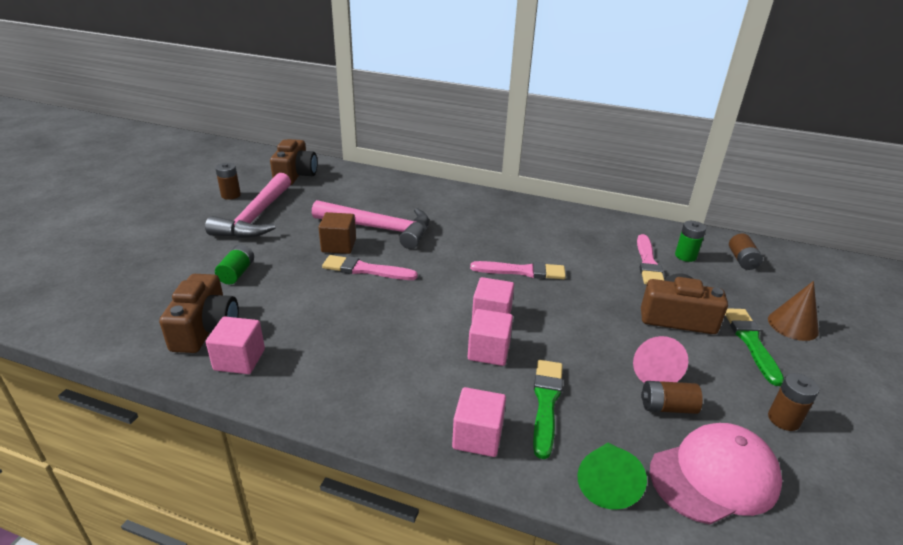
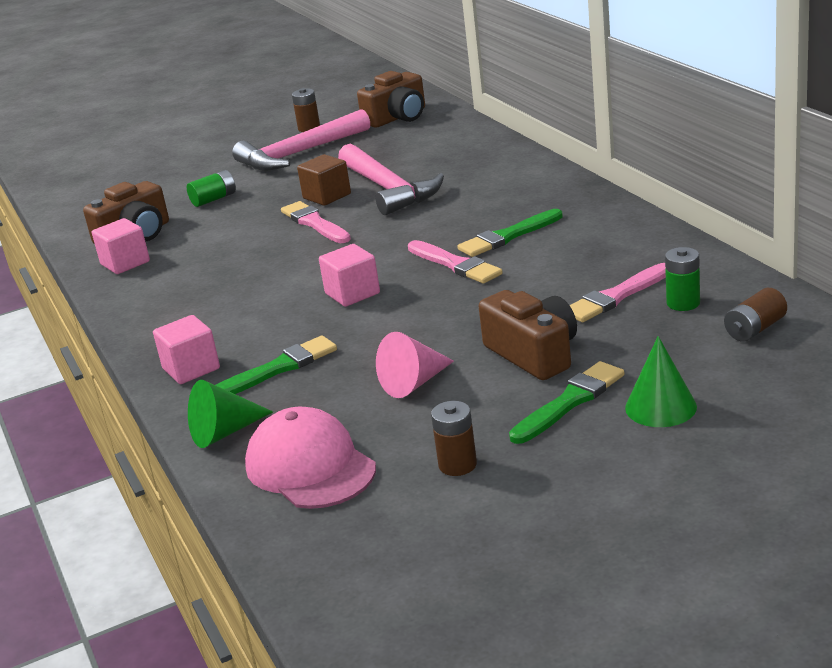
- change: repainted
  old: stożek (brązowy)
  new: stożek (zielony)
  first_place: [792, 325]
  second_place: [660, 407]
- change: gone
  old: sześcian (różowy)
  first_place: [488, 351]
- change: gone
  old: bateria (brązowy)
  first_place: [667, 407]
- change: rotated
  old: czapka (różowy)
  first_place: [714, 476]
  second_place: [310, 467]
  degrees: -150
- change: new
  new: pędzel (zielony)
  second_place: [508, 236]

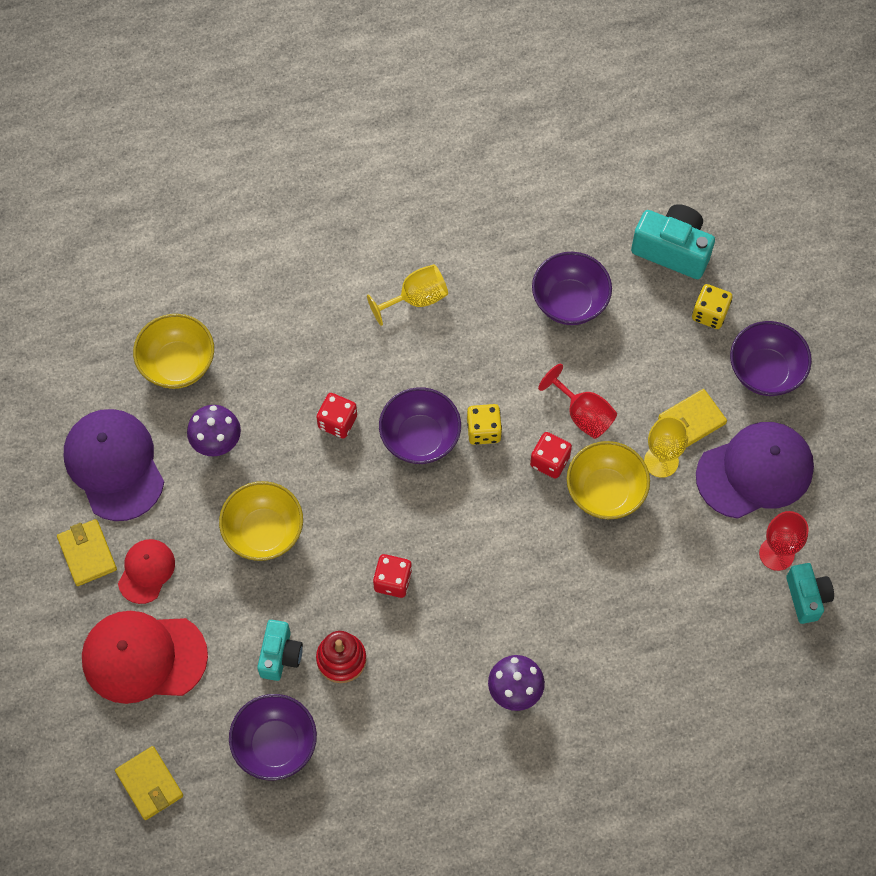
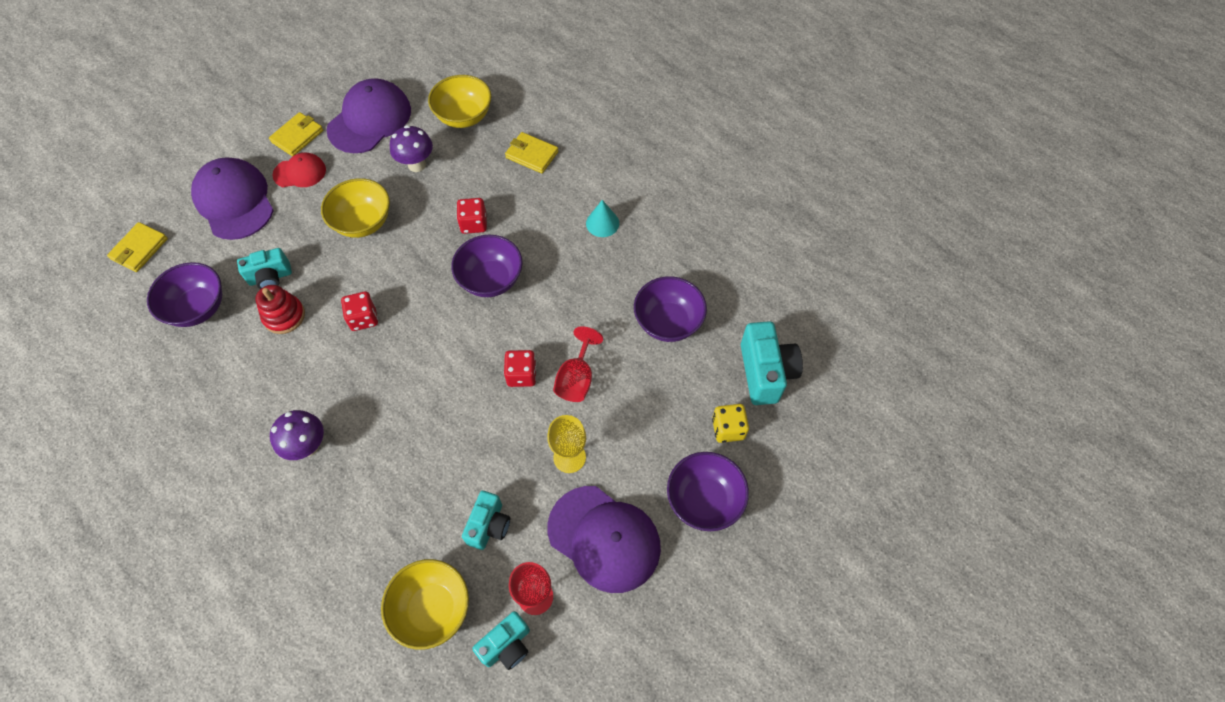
- change: swapped
  old: kielich (żółty)
  new: stożek (turkusowy)
  first_place: [416, 299]
  second_place: [602, 223]
- change: shifted
  old: portfel (żółty)
  first_place: [691, 421]
  second_place: [532, 155]
- change: gone
  old: kostka do gry (żółty)
  first_place: [483, 430]
- change: shifted
  old: miska (żółty)
  first_place: [605, 492]
  second_place: [432, 609]
- change: repainted
  old: czapka (czerwony)
  new: czapka (fioletowy)
  first_place: [143, 657]
  second_place: [234, 201]
- change: new
  new: aparat fotograficzny (turkusowy)
  second_place: [489, 526]

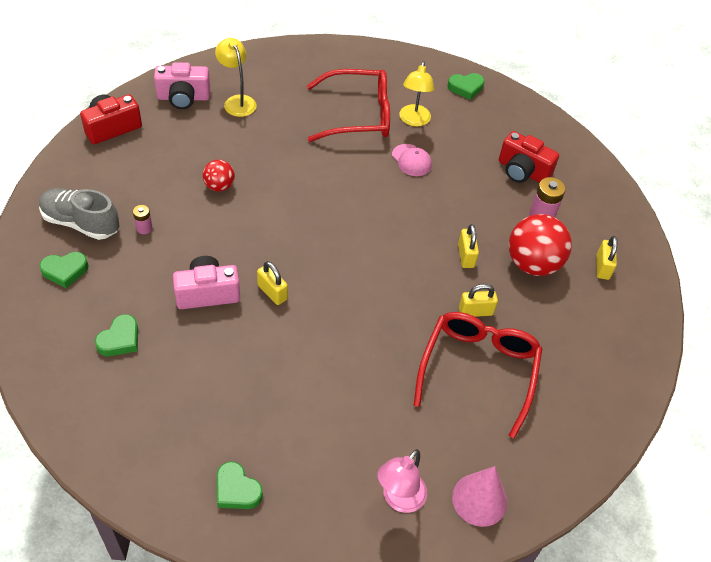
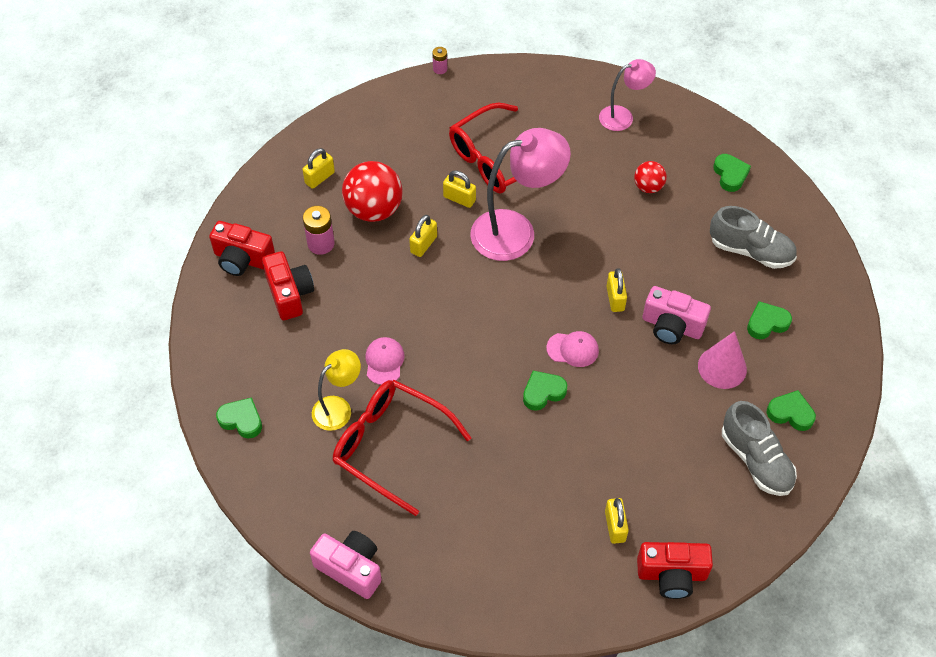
- change: gone
  old: lampka (żółty)
  first_place: [237, 101]
- change: shifted
  old: aparat fotograficzny (różowy)
  first_place: [183, 98]
  second_place: [351, 568]
- change: shifted
  old: piłka (czerwony)
  first_place: [219, 186]
  second_place: [648, 187]
- change: shifted
  old: bateria (różowy)
  first_place: [144, 228]
  second_place: [440, 69]
- change: shifted
  old: stożek (różowy)
  first_place: [479, 499]
  second_place: [722, 367]
- change: new
  new: lampka (różowy)
  second_place: [516, 231]
- change: new
  new: but (szary)
  second_place: [750, 251]
- change: new
  new: aparat fotograficzny (czerwony)
  second_place: [242, 259]
- change: new
  new: czapka (różowy)
  second_place: [573, 349]
- change: new
  new: serce (zielony)
  second_place: [543, 392]
- change: new
  new: kłódka (żółty)
  second_place: [615, 526]

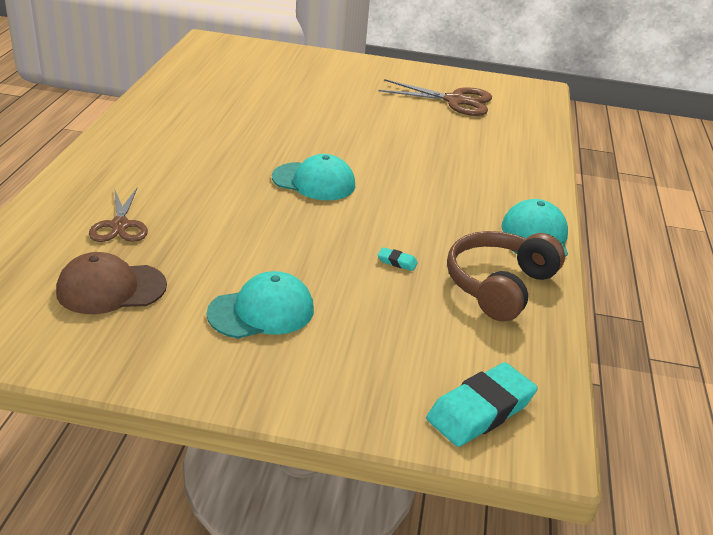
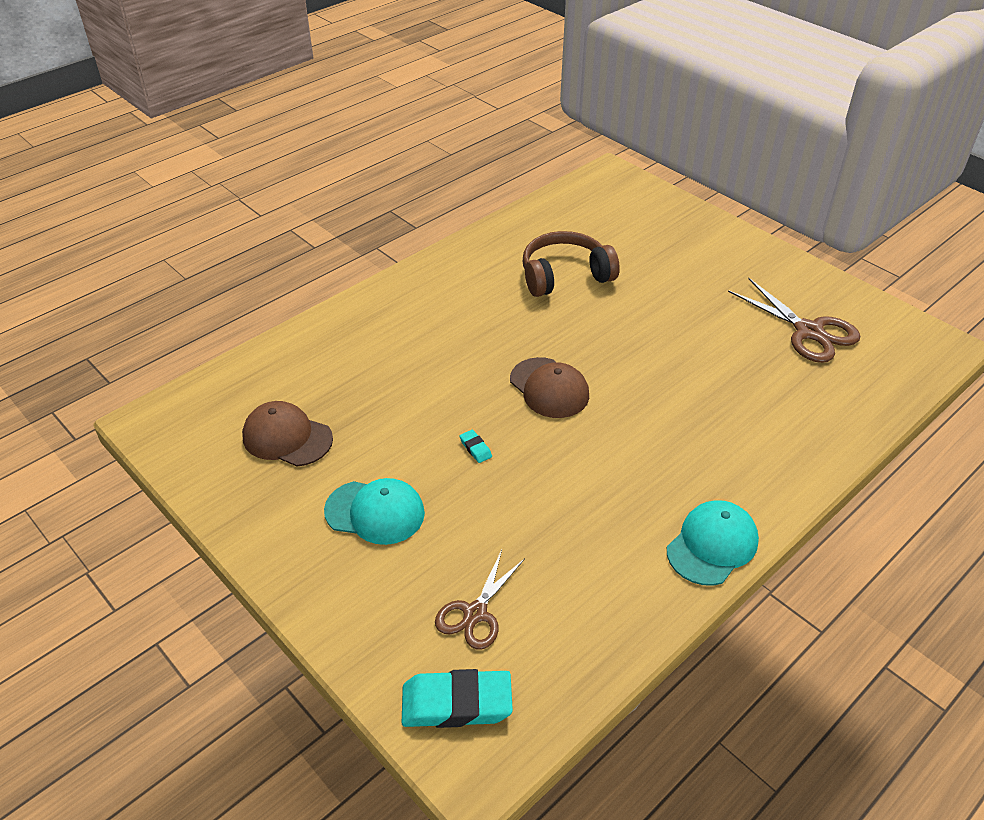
- change: repainted
  old: czapka (turkusowy)
  new: czapka (brązowy)
  first_place: [314, 182]
  second_place: [549, 388]
- change: shifted
  old: nożyczki (brązowy)
  first_place: [120, 225]
  second_place: [475, 613]
- change: shifted
  old: słuchawki (brązowy)
  first_place: [499, 286]
  second_place: [565, 275]
- change: shifted
  old: gumka do mazania (turkusowy)
  first_place: [397, 262]
  second_place: [475, 448]

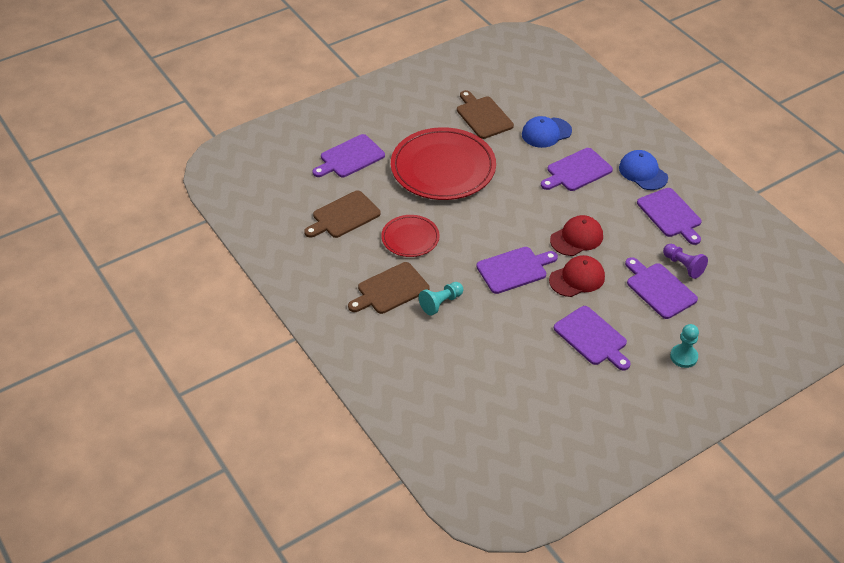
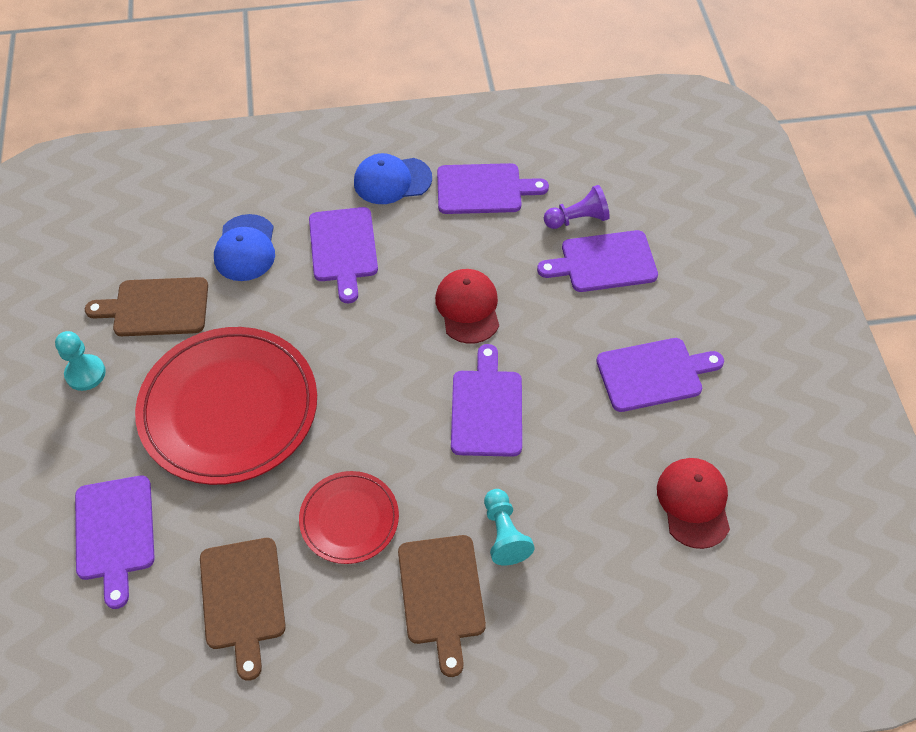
- change: shifted
  old: czapka (czerwony)
  first_place: [577, 278]
  second_place: [693, 503]
- change: shifted
  old: pionek (turkusowy)
  first_place: [683, 357]
  second_place: [85, 373]

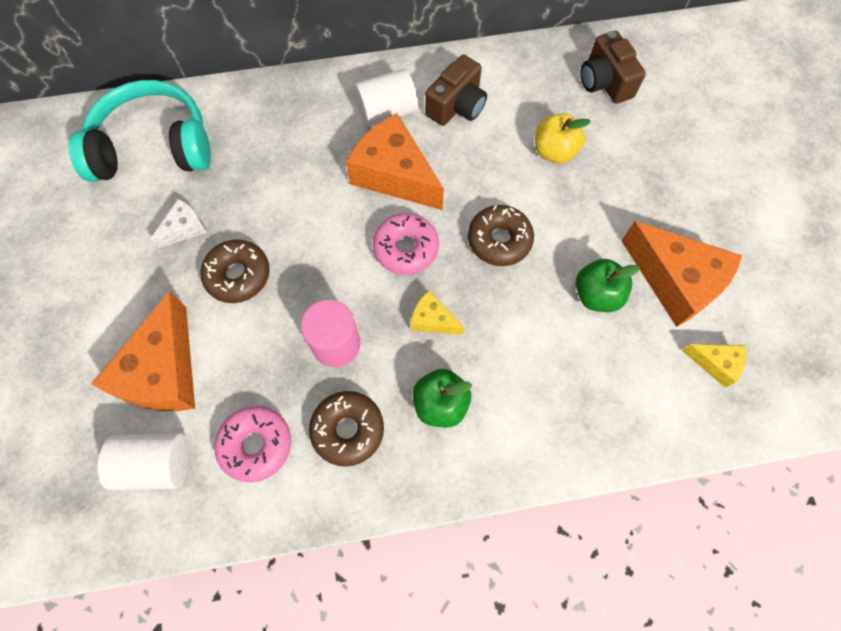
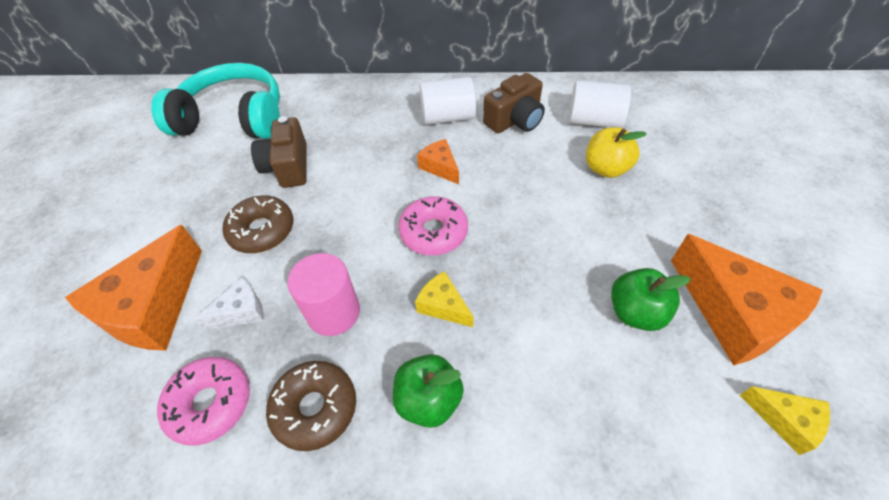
- change: shifted
  old: aparat fotograficzny (brązowy)
  first_place: [605, 82]
  second_place: [288, 167]
- change: scaled
  old: ser (pomarańczowy)
  first_place: [394, 175]
  second_place: [440, 167]
  factor: 0.49
- change: shifted
  old: ser (biały)
  first_place: [185, 228]
  second_place: [241, 311]
- change: gone
  old: donut (brązowy)
  first_place: [499, 240]
- change: shifted
  old: walec (biały)
  first_place: [157, 464]
  second_place: [594, 121]

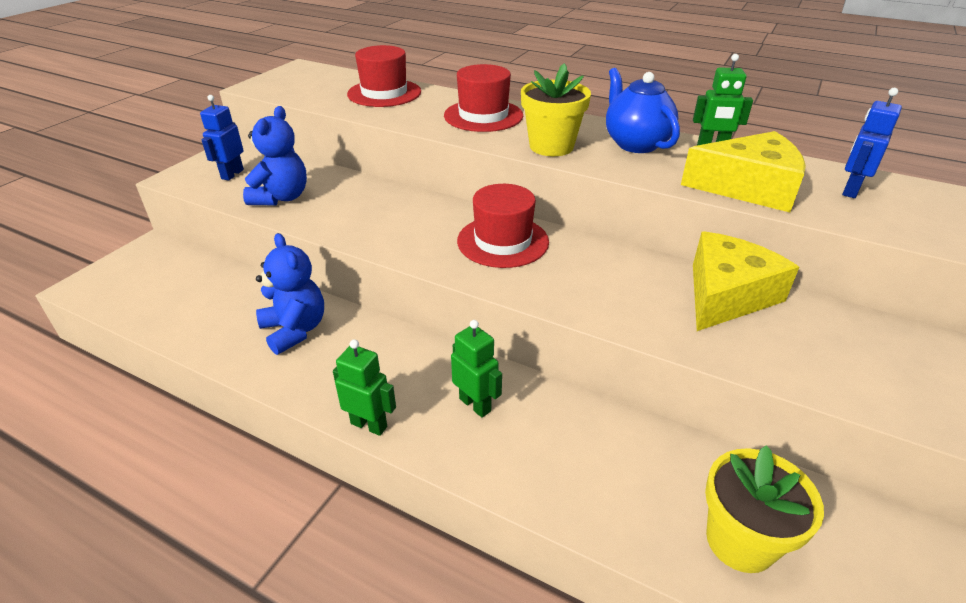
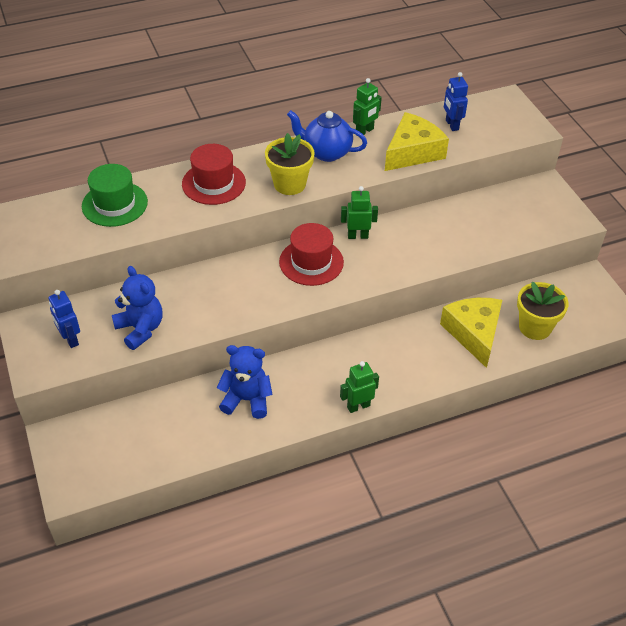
- change: repainted
  old: kapelusz (czerwony)
  new: kapelusz (zielony)
  first_place: [384, 93]
  second_place: [114, 204]
- change: shifted
  old: ser (żółty)
  first_place: [726, 295]
  second_place: [474, 333]
- change: shifted
  old: robot (zielony)
  first_place: [475, 404]
  second_place: [358, 236]

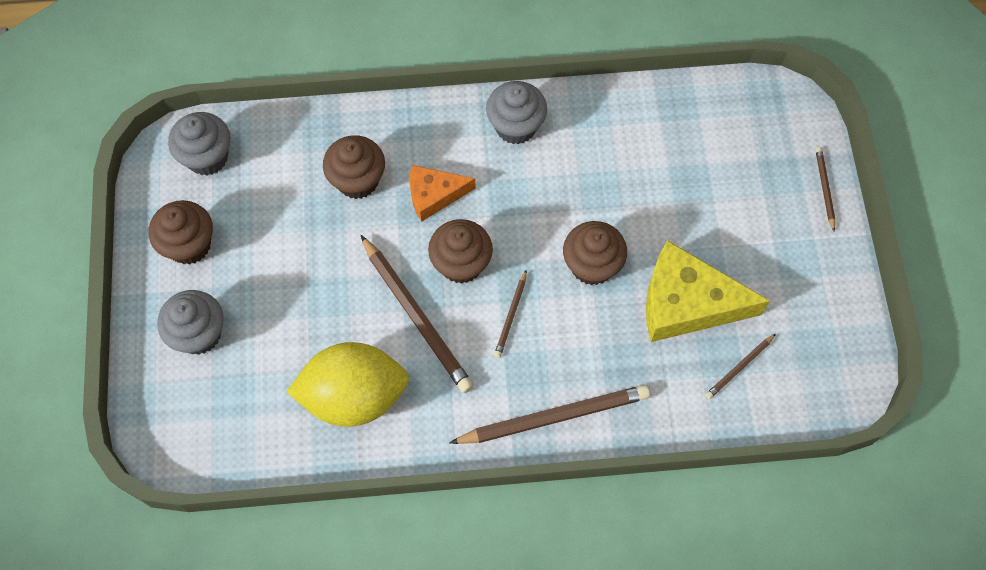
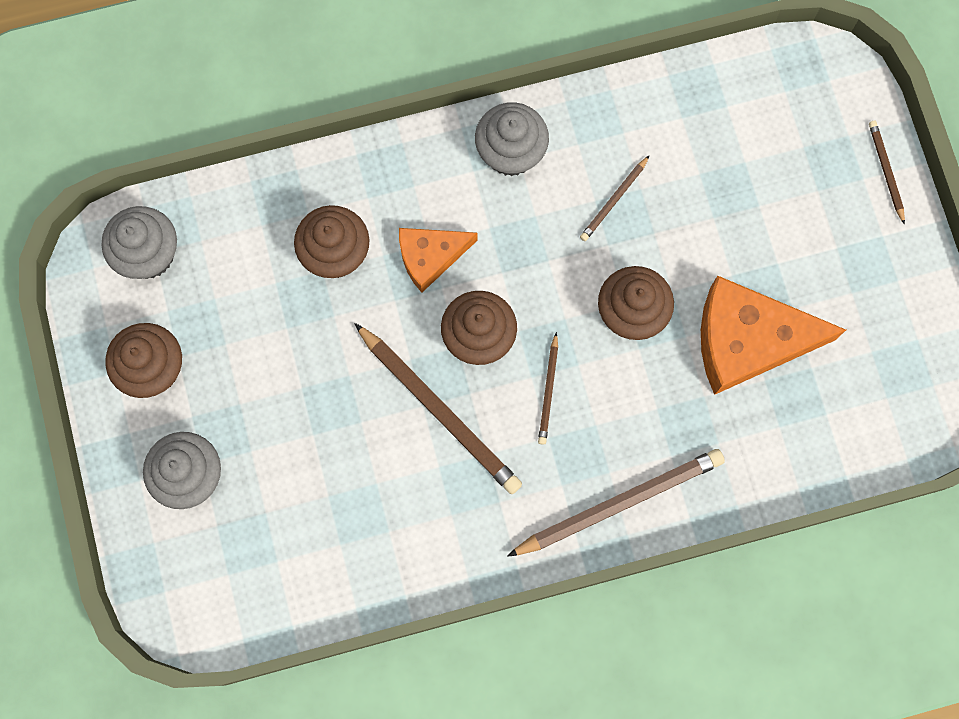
- change: repainted
  old: ser (żółty)
  new: ser (pomarańczowy)
  first_place: [687, 303]
  second_place: [748, 340]
- change: shifted
  old: ołówek (brązowy)
  first_place: [739, 367]
  second_place: [614, 200]
- change: gone
  old: cytryna (żółty)
  first_place: [354, 396]

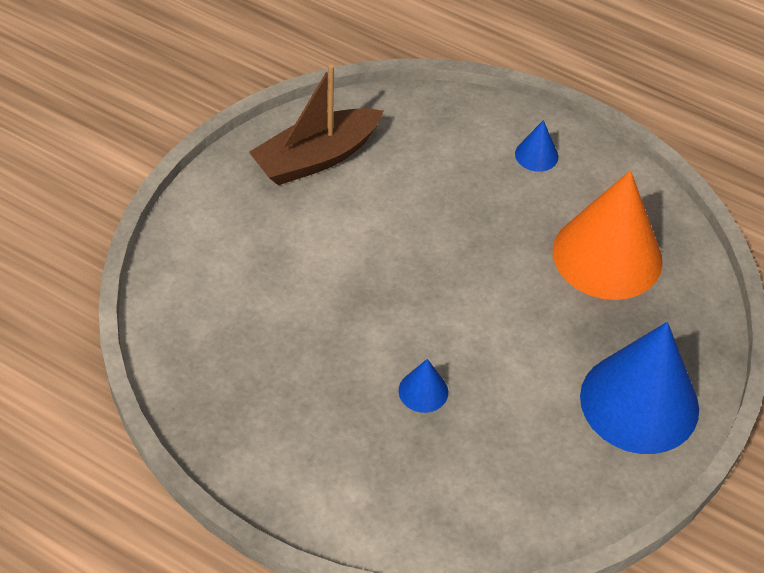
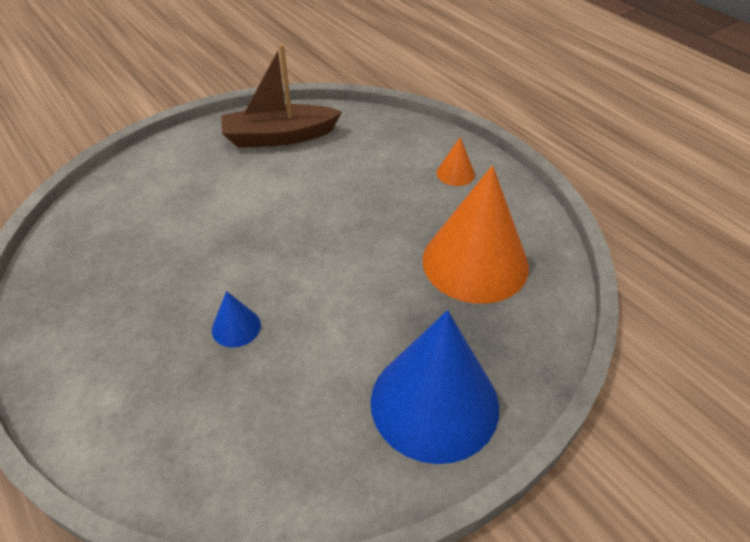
- change: repainted
  old: stożek (niebieski)
  new: stożek (pomarańczowy)
  first_place: [536, 155]
  second_place: [455, 173]

